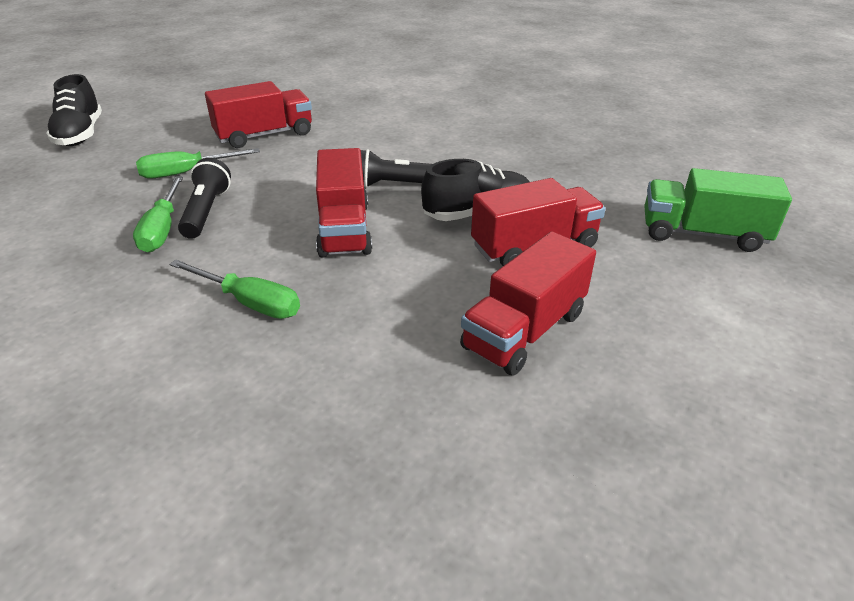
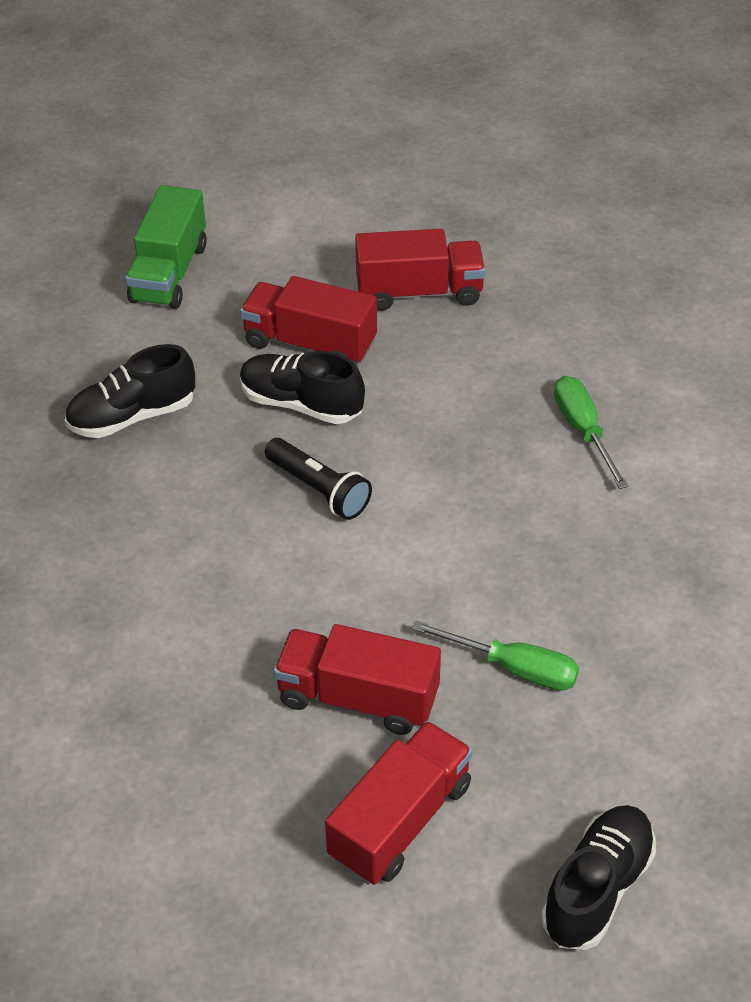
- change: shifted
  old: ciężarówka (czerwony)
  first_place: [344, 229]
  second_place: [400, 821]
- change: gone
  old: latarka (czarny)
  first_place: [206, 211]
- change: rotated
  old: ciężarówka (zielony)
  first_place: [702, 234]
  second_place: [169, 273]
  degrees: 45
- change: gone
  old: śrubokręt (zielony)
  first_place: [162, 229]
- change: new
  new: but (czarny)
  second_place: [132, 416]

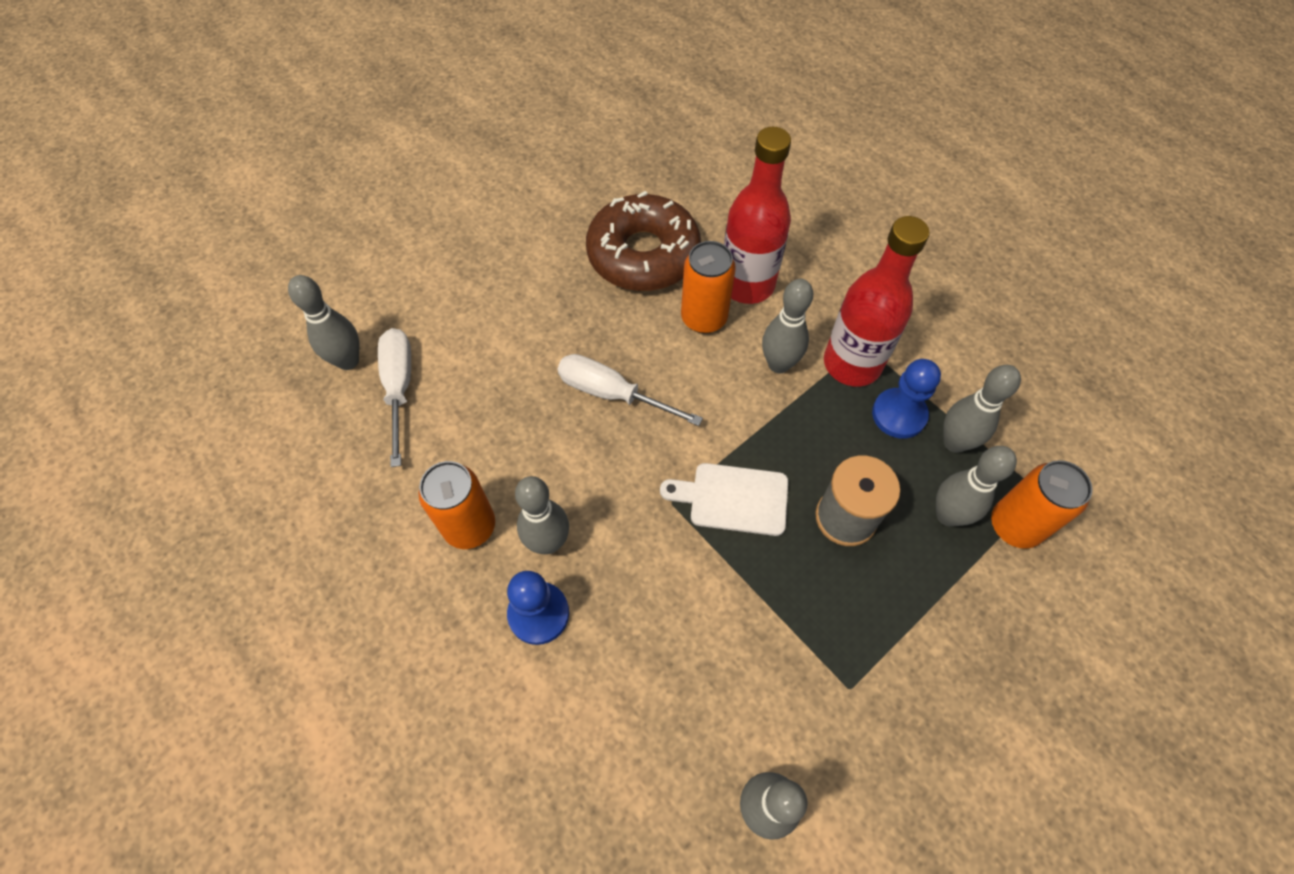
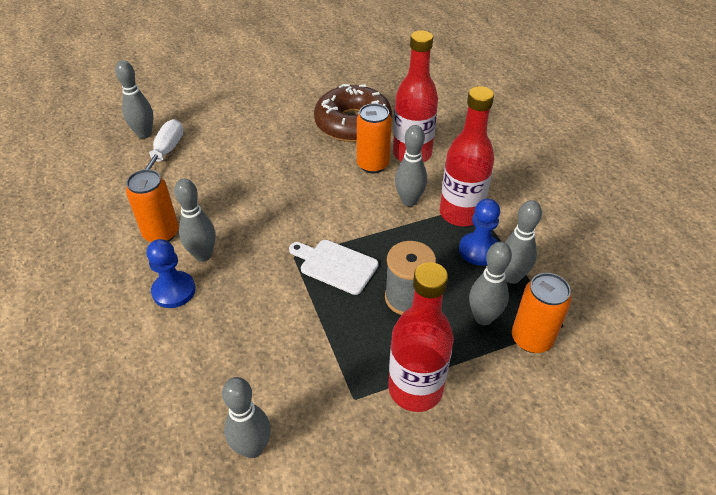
- change: gone
  old: śrubokręt (biały)
  first_place: [612, 393]
- change: new
  new: butelka (czerwony)
  second_place: [415, 389]

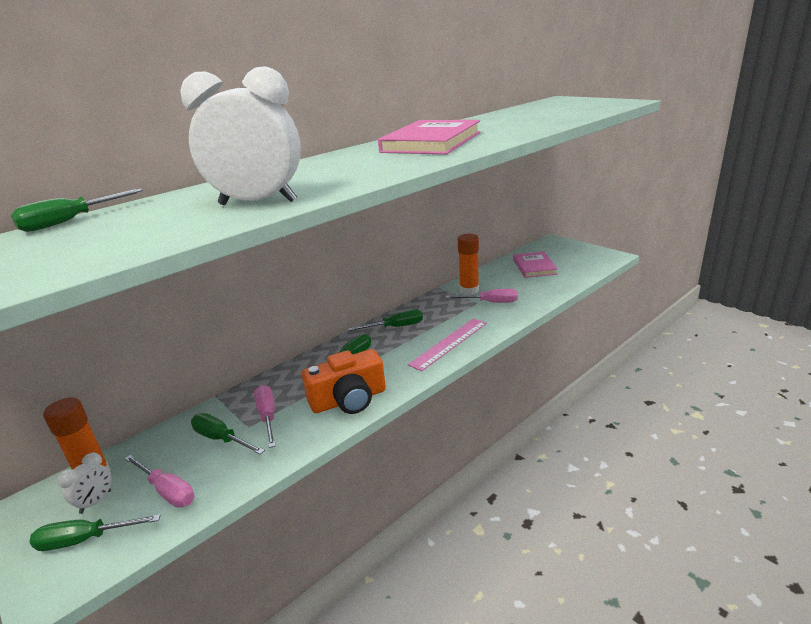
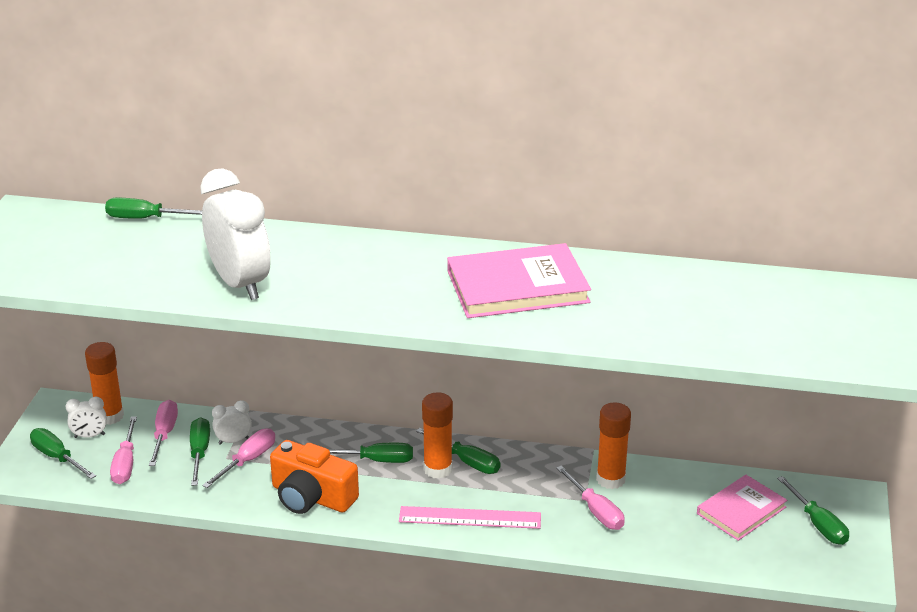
- change: new
  new: klej w sztyfcie (pomarańczowy)
  second_place: [438, 469]
- change: new
  new: śrubokręt (różowy)
  second_place: [164, 434]
- change: new
  new: budzik (biały)
  second_place: [233, 441]
- change: new
  new: śrubokręt (zielony)
  second_place: [818, 524]

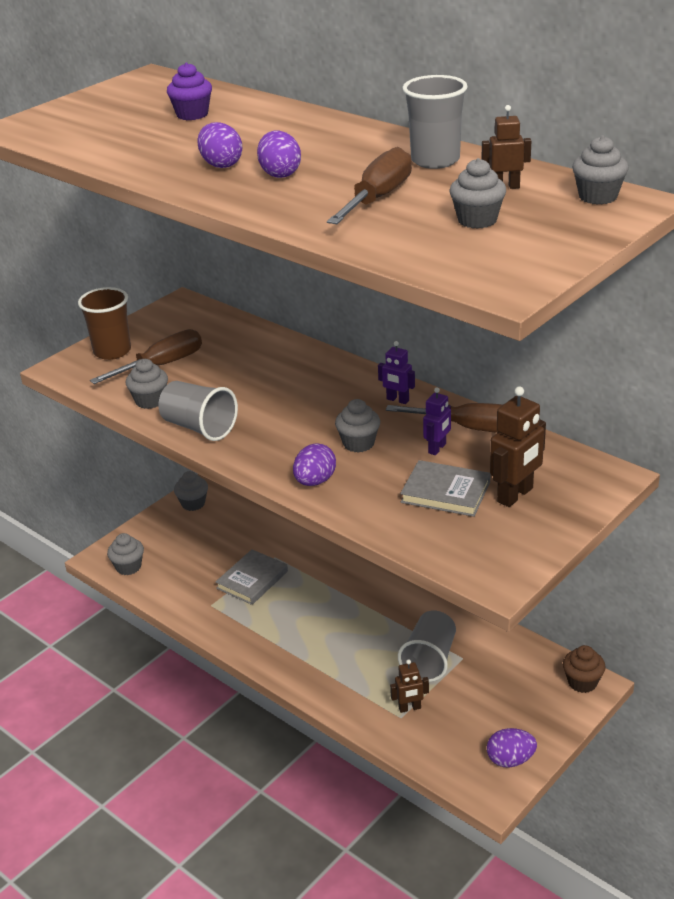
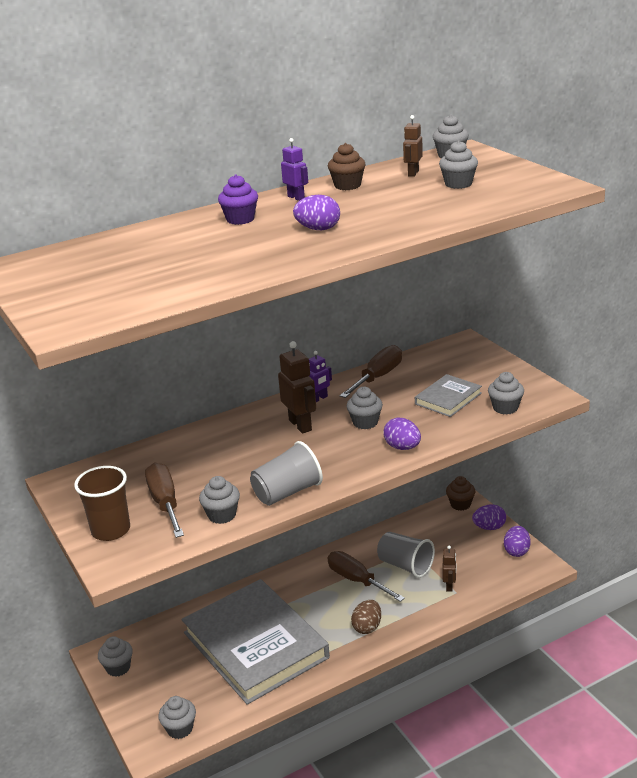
- change: shifted
  old: muffinka (fioletowy)
  first_place: [192, 114]
  second_place: [240, 219]
- change: swapped
  old: szklanka (szary)
  new: muffinka (brązowy)
  first_place: [435, 160]
  second_place: [347, 186]
- change: shifted
  old: jajko (fioletowy)
  first_place: [221, 164]
  second_place: [489, 527]
- change: shifted
  old: śrubokręt (brązowy)
  first_place: [378, 198]
  second_place: [357, 580]
- change: shifted
  old: robot (brązowy)
  first_place: [515, 495]
  second_place: [300, 425]
- change: shifted
  old: robot (fioletowy)
  first_place: [437, 448]
  second_place: [296, 197]
- change: scaled
  old: książka (szary)
  first_place: [252, 580]
  second_place: [255, 645]
  factor: 2.28
- change: new
  new: muffinka (szary)
  second_place: [505, 408]
- change: new
  new: jajko (brązowy)
  second_place: [367, 627]

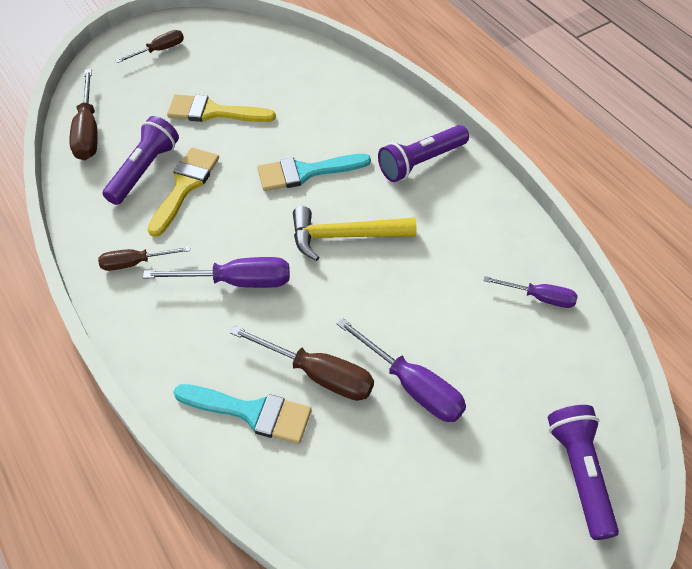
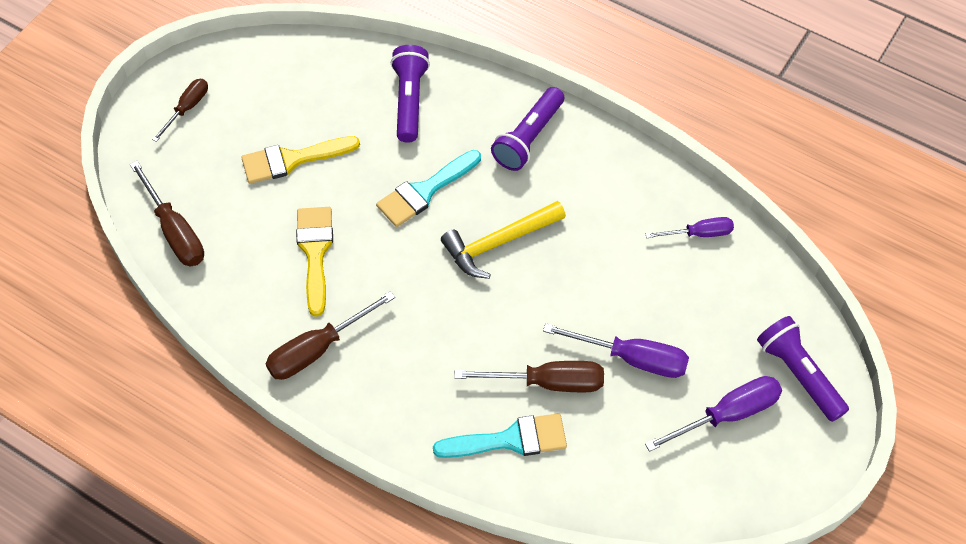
- change: shifted
  old: latarka (fioletowy)
  first_place: [144, 170]
  second_place: [409, 100]
- change: scaled
  old: śrubokręt (brązowy)
  first_place: [135, 263]
  second_place: [318, 349]
  factor: 1.58
- change: shifted
  old: śrubokręt (fioletowy)
  first_place: [237, 281]
  second_place: [727, 414]

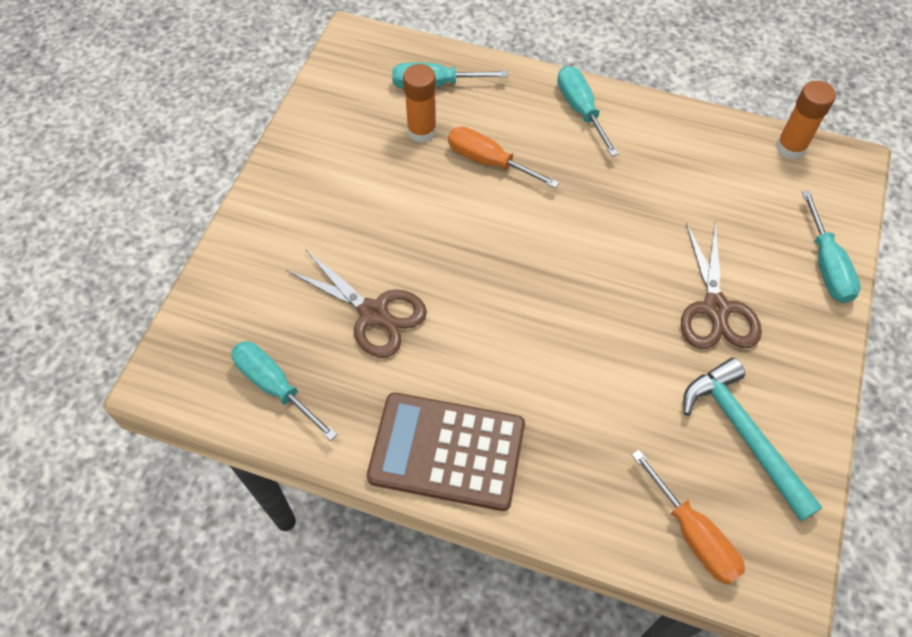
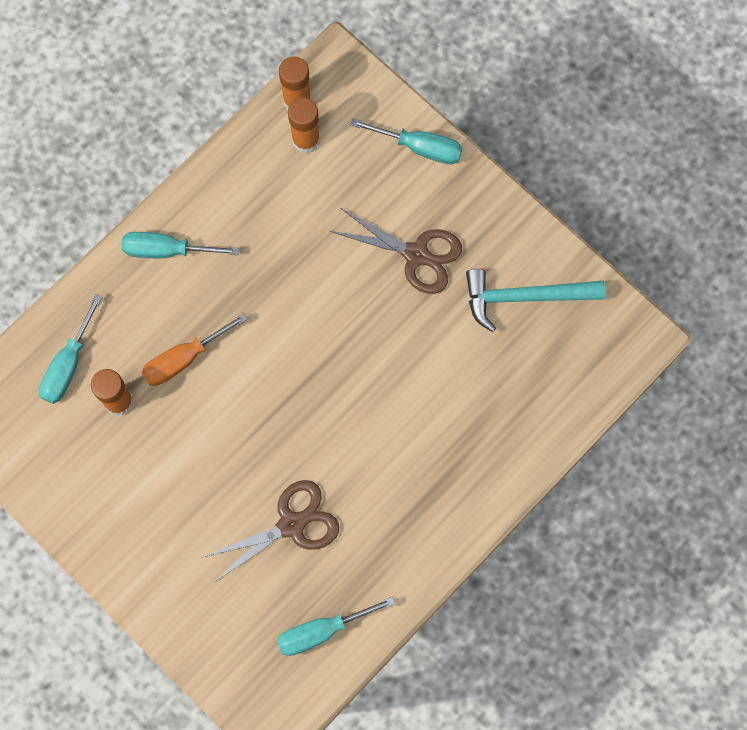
- change: gone
  old: kalkulator (brązowy)
  first_place: [447, 451]
- change: gone
  old: śrubokręt (pomarańczowy)
  first_place: [693, 535]
- change: new
  new: klej w sztyfcie (pomarańczowy)
  second_place: [306, 140]

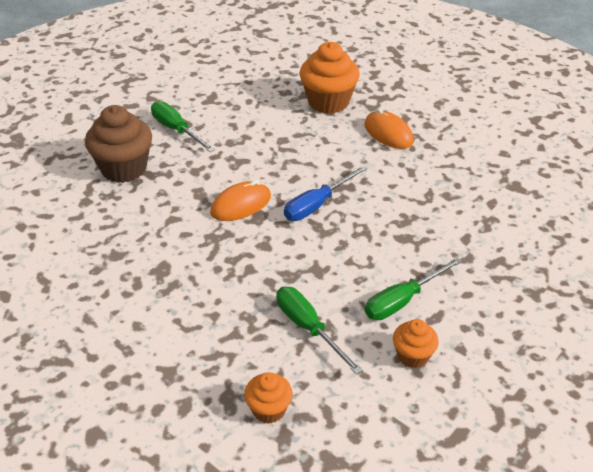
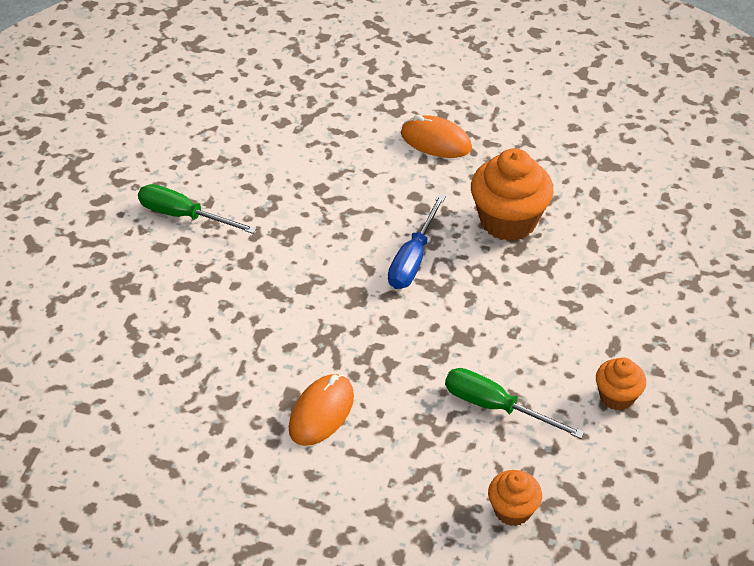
- change: shifted
  old: muffinka (pomarańczowy)
  first_place: [328, 102]
  second_place: [508, 221]
- change: gone
  old: muffinka (brązowy)
  first_place: [124, 168]
- change: shifted
  old: myszka (pomarańczowy)
  first_place: [241, 205]
  second_place: [321, 412]
- change: gone
  old: śrubokręt (zielony)
  first_place: [402, 301]

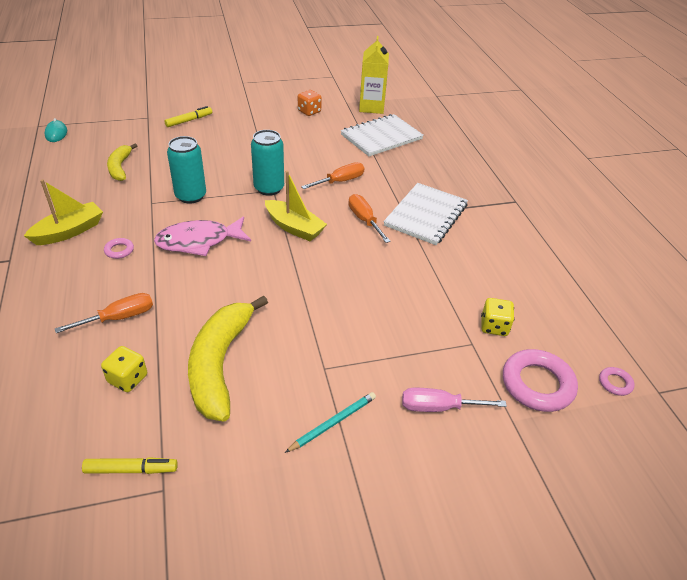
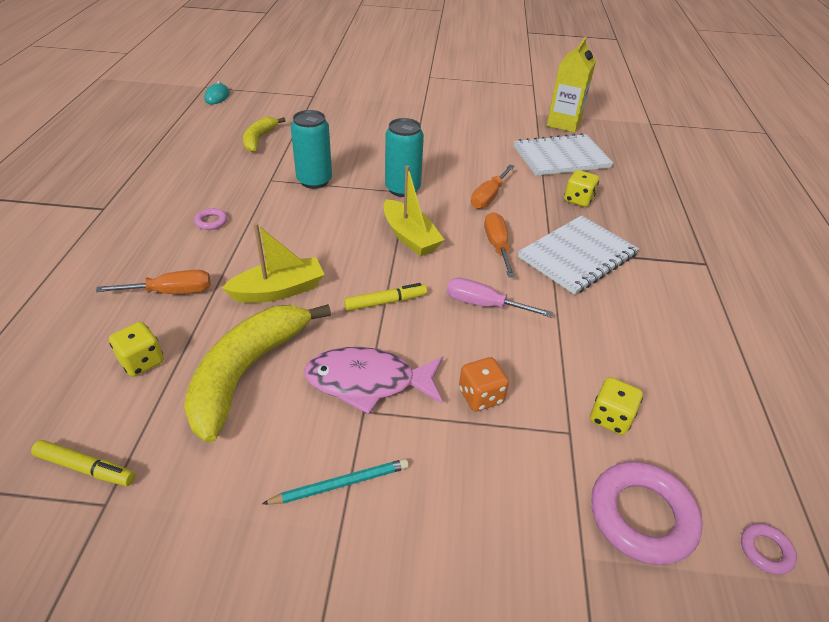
- change: shifted
  old: kostka do gry (pomarańczowy)
  first_place: [309, 111]
  second_place: [481, 396]
- change: shifted
  old: flamaster (żółty)
  first_place: [189, 120]
  second_place: [385, 302]
- change: rotated
  old: śrubokręt (pomarańczowy)
  first_place: [340, 181]
  second_place: [488, 197]
  degrees: 135
- change: shifted
  old: łódka (żółty)
  first_place: [69, 231]
  second_place: [279, 290]
- change: shifted
  old: ryba (różowy)
  first_place: [199, 241]
  second_place: [368, 382]
- change: shifted
  old: śrubokręt (różowy)
  first_place: [438, 407]
  second_place: [484, 304]
- change: new
  new: kostka do gry (żółty)
  second_place: [578, 200]

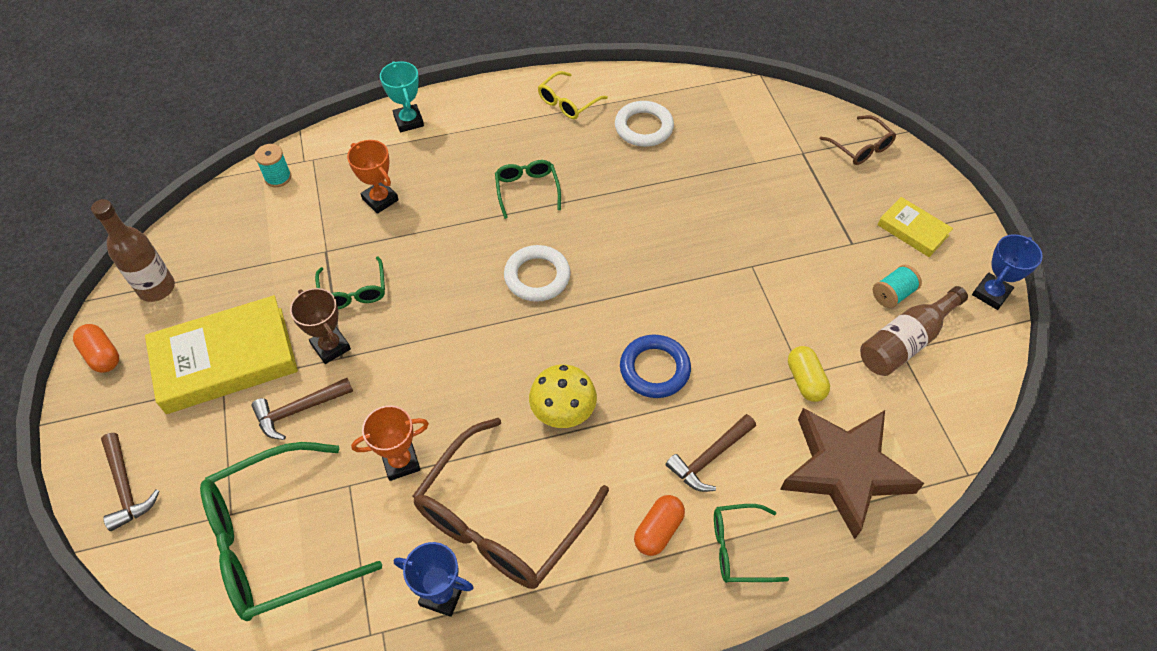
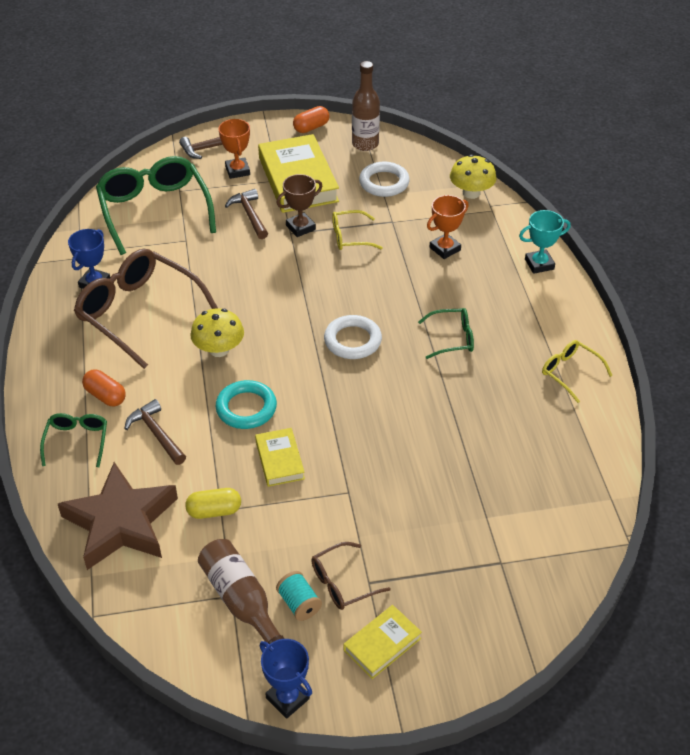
- change: shifted
  old: pierścień (biały)
  first_place: [643, 127]
  second_place: [384, 183]
- change: shifted
  old: okulary (brązowy)
  first_place: [861, 147]
  second_place: [342, 583]
- change: swapped
  old: szpulka (turkusowy)
  new: grzyb (żółty)
  first_place: [278, 177]
  second_place: [471, 193]
- change: repainted
  old: okulary (zielony)
  new: okulary (żółty)
  first_place: [353, 291]
  second_place: [350, 237]
- change: repainted
  old: pierścień (niebieski)
  new: pierścień (turkusowy)
  first_place: [654, 369]
  second_place: [246, 408]
- change: shifted
  old: puchar (pomarańczowy)
  first_place: [401, 462]
  second_place: [237, 171]
- change: new
  new: książka (żółty)
  second_place: [280, 460]

